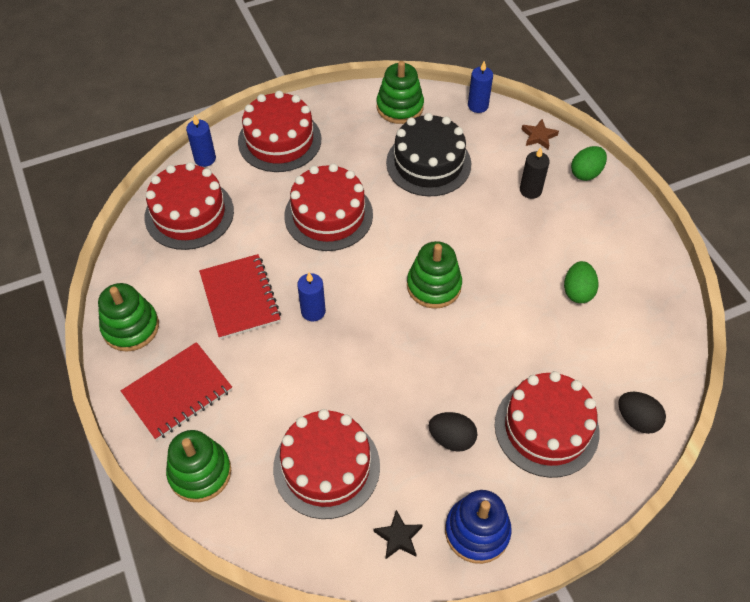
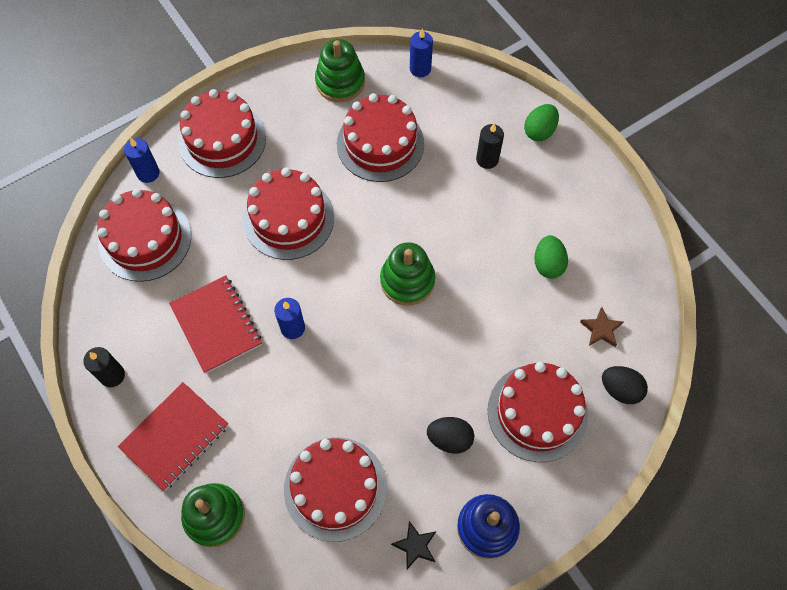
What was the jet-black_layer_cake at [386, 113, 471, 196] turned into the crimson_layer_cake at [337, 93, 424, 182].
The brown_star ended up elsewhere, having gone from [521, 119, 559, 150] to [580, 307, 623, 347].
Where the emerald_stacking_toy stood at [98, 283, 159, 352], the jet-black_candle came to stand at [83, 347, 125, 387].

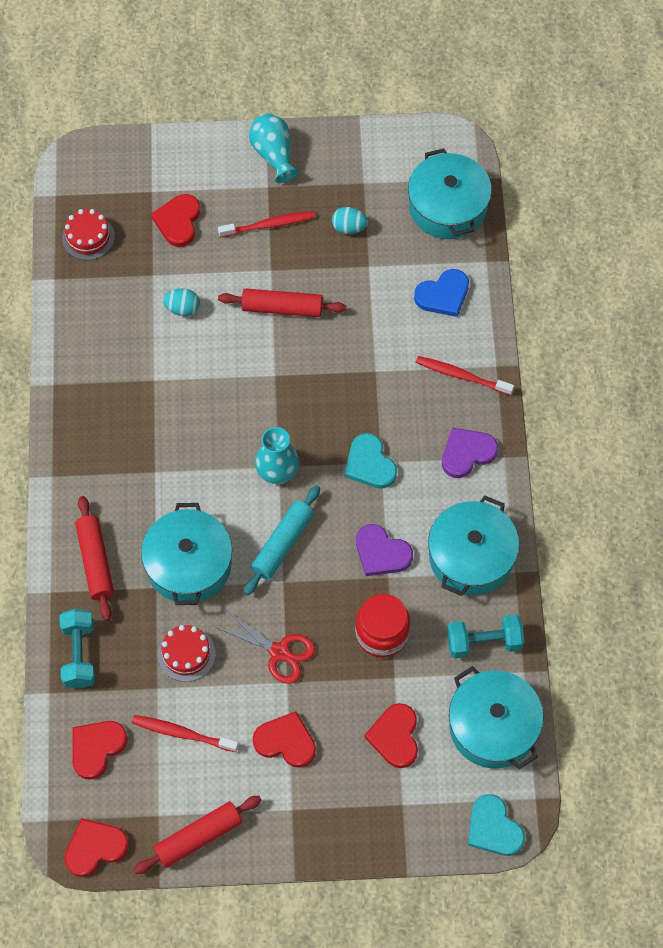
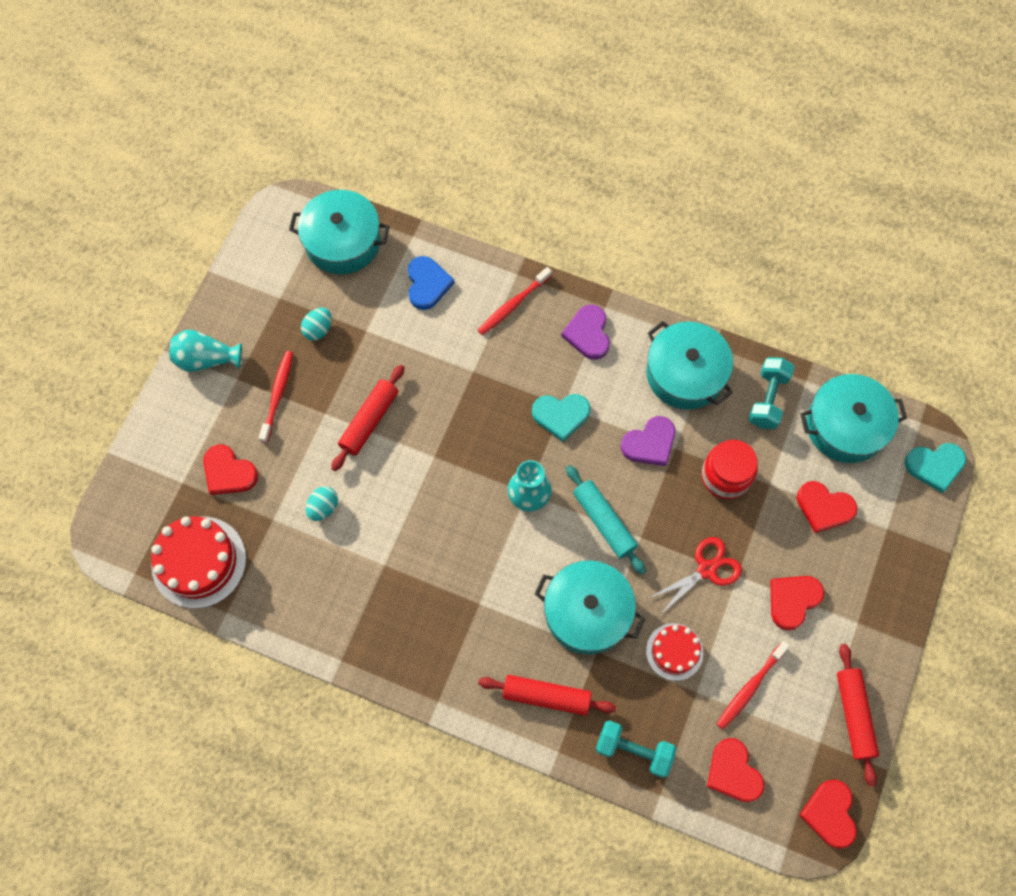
The size of the crimson_layer_cake at [62, 209, 115, 260] changed by a factor of 1.69.

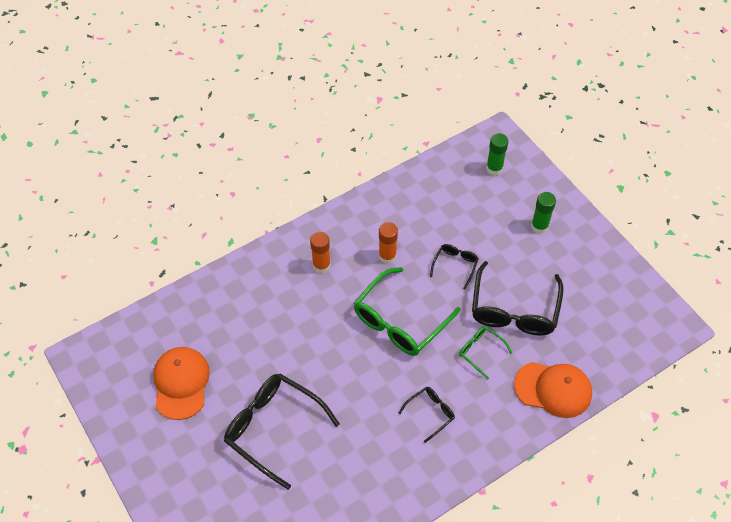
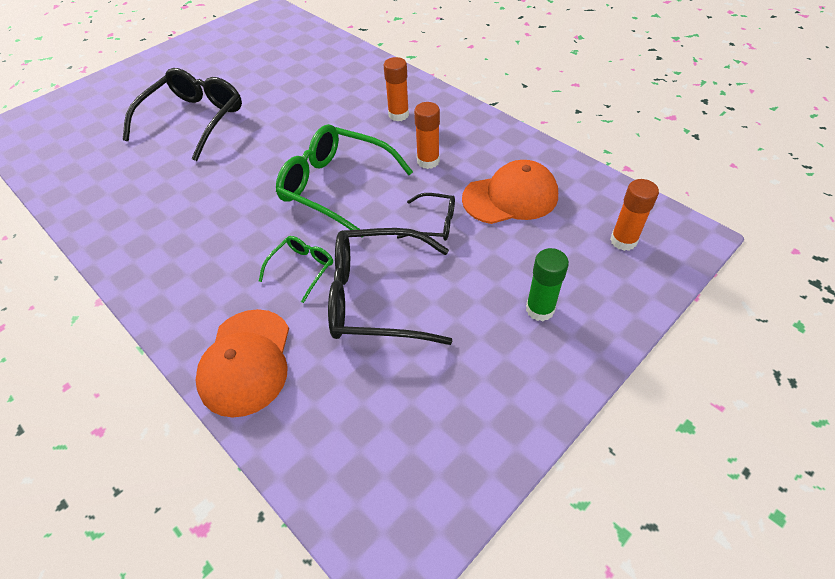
What was the emerald_glue_stick at [486, 133, 508, 175] turned into the bright_orange_glue_stick at [610, 179, 659, 251].
The bright_orange_cap ended up elsewhere, having gone from [153, 347, 210, 420] to [462, 160, 558, 224].
The second view lost the jet-black_glasses at [399, 387, 455, 443].

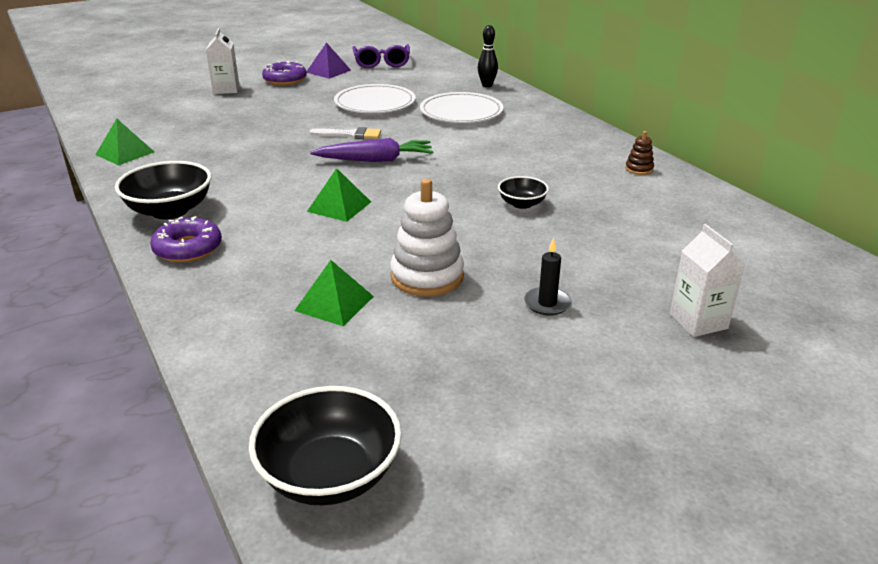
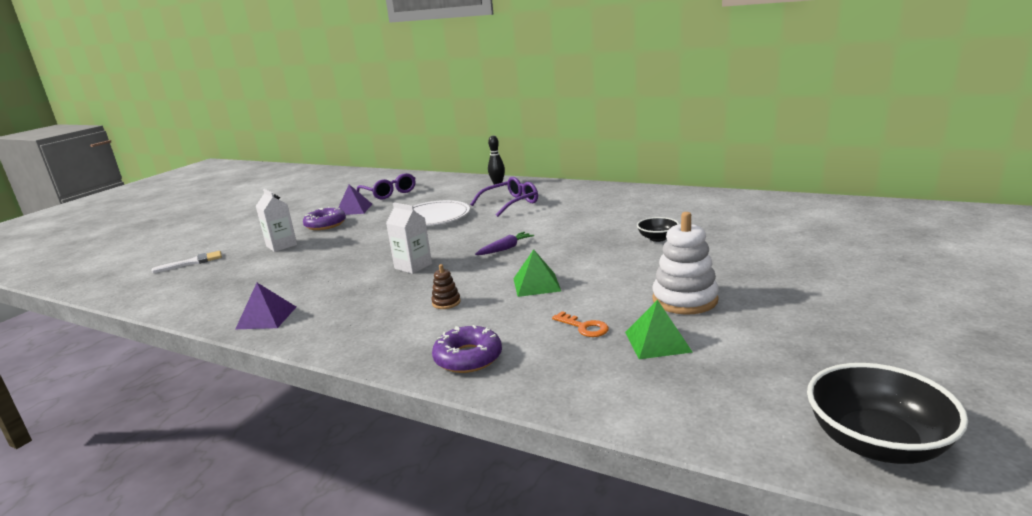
Where the pure_white_plate stood at [420, 92, 503, 123], the violet_glasses came to stand at [470, 177, 538, 217].
What was the emerald_pyramid_shape at [95, 119, 154, 165] turned into the violet_pyramid_shape at [236, 283, 296, 329].
The pure_white_paintbrush ended up elsewhere, having gone from [309, 127, 381, 139] to [151, 251, 222, 273].
The brown_stacking_toy ended up elsewhere, having gone from [625, 131, 654, 175] to [431, 264, 461, 309].
The size of the violet_carrot at [310, 138, 433, 162] changed by a factor of 0.63.
The second view lost the jet-black_deep_dish at [115, 161, 211, 219].
The pure_white_milk_carton ended up elsewhere, having gone from [670, 224, 745, 337] to [386, 202, 432, 274].
The second view lost the jet-black_candle at [524, 238, 572, 316].
The second view gained the bright_orange_key at [552, 311, 609, 337].

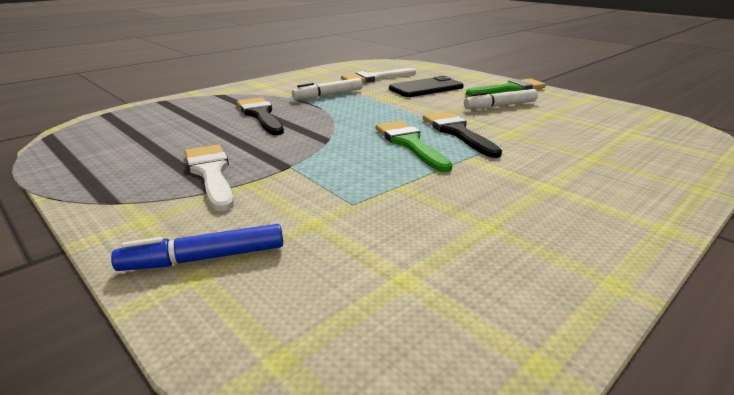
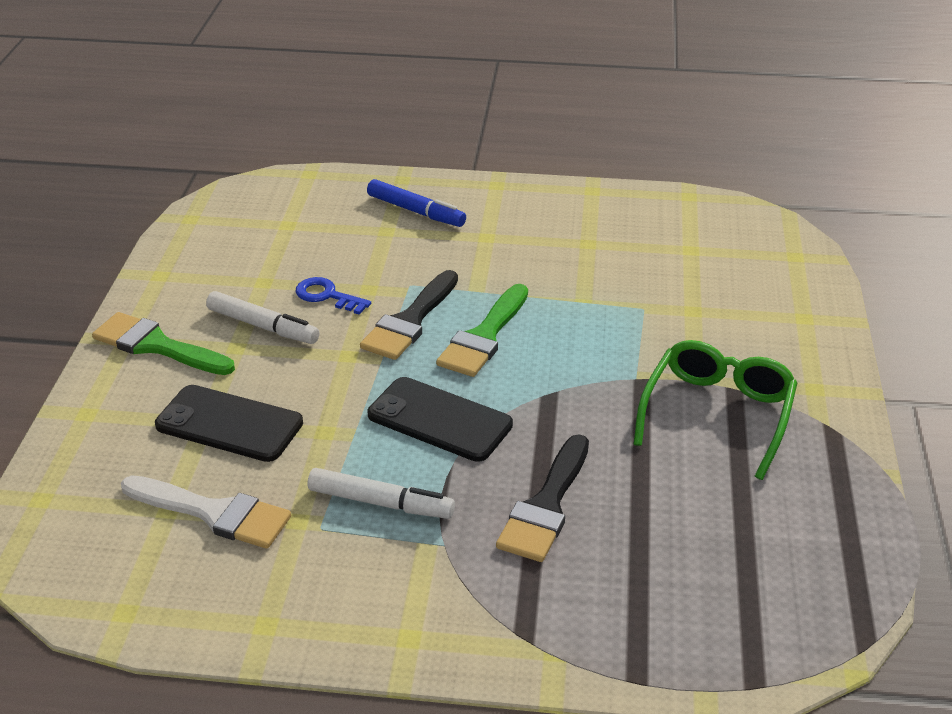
Where the pure_white_paintbrush stood at [185, 145, 234, 212], the emerald_glasses came to stand at [634, 340, 797, 480].
The cobalt_marker_pen ended up elsewhere, having gone from [111, 224, 283, 271] to [367, 179, 466, 227].
The second view gained the cobalt_key at [296, 277, 371, 315].
The second view gained the jet-black_smartphone at [368, 377, 513, 462].

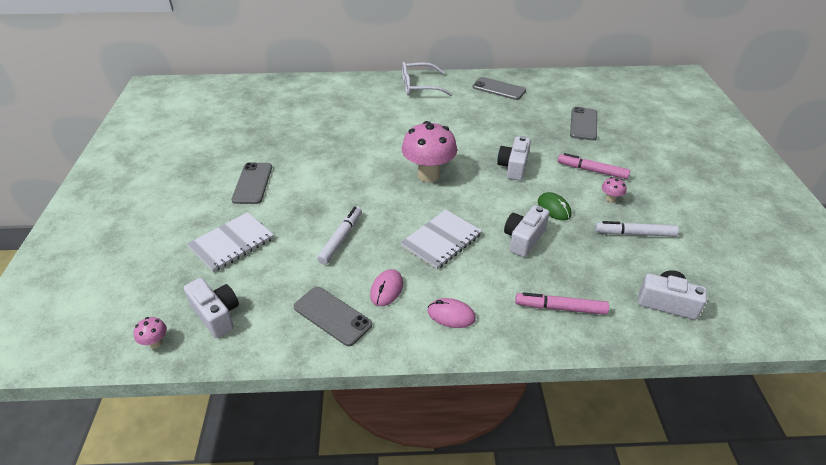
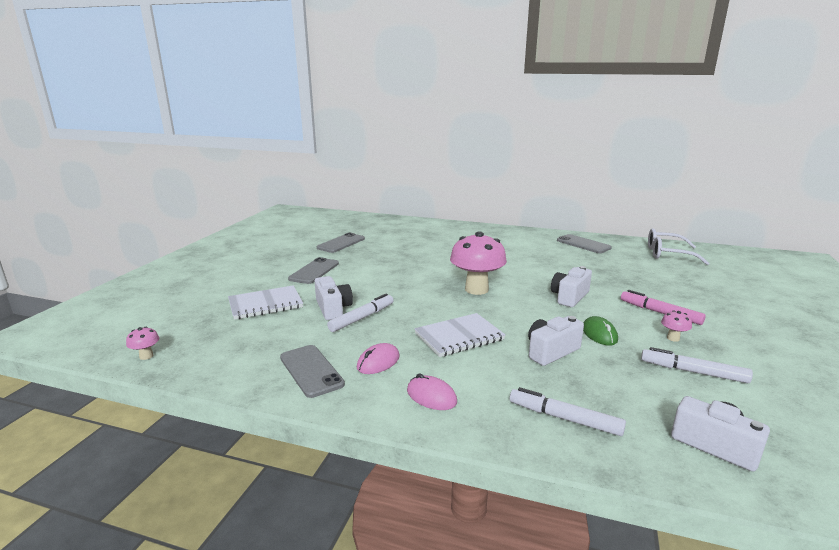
The pure_white_glasses ended up elsewhere, having gone from [402, 62, 453, 96] to [648, 228, 709, 265].
The grey_smartphone ended up elsewhere, having gone from [570, 107, 597, 141] to [317, 233, 365, 253].
The pure_white_photo_camera ended up elsewhere, having gone from [184, 278, 239, 338] to [315, 276, 353, 320].
What was the pink_marker_pen at [515, 292, 609, 315] turned into the pure_white_marker_pen at [510, 387, 626, 436].

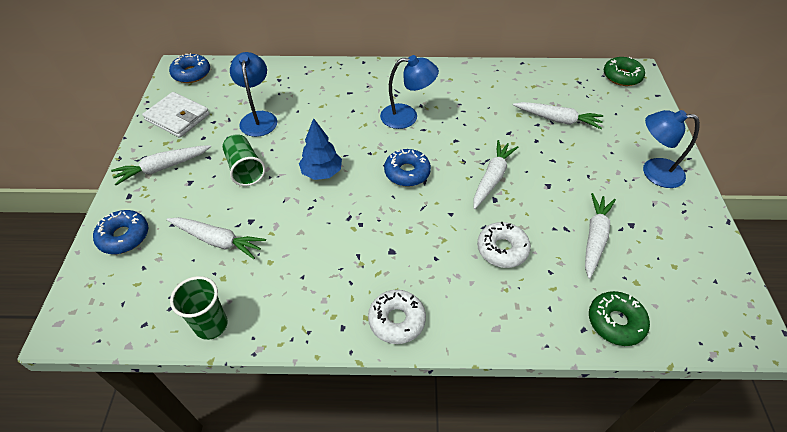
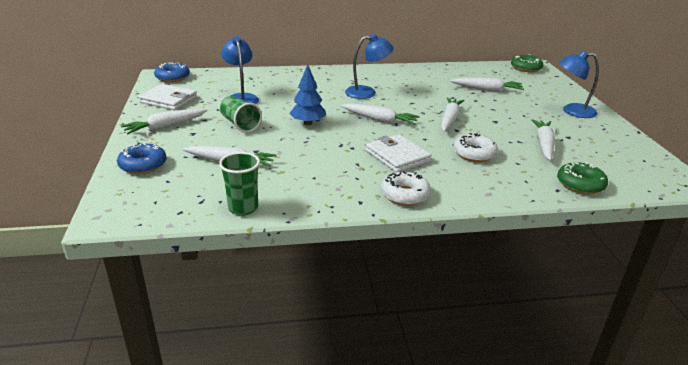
Where the cobalt_glazed_donut stood at [384, 149, 431, 187], the pure_white_carrot came to stand at [340, 104, 420, 125].
The second view gained the pure_white_billfold at [366, 134, 431, 172].

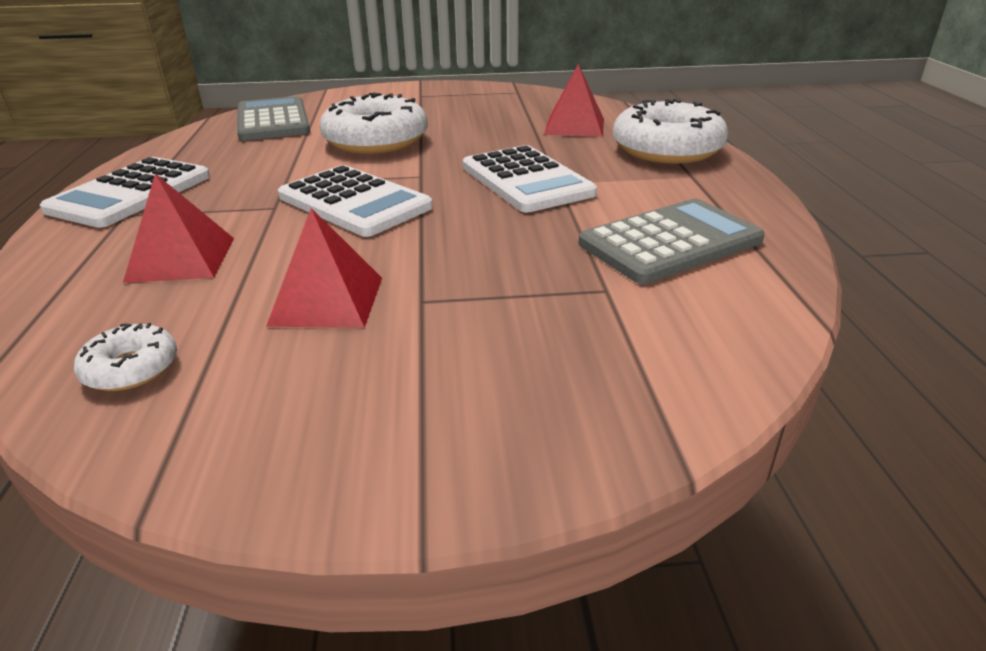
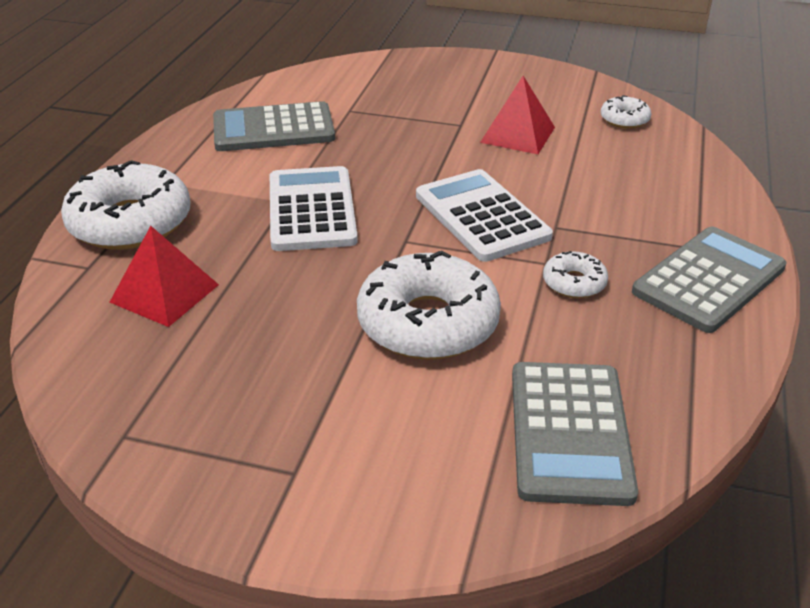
What was the pure_white_adding_machine at [40, 157, 210, 228] turned into the grey_adding_machine at [632, 227, 787, 333].
The second view lost the crimson_pyramid_shape at [123, 173, 234, 283].
The second view gained the pure_white_glazed_donut at [543, 251, 608, 298].

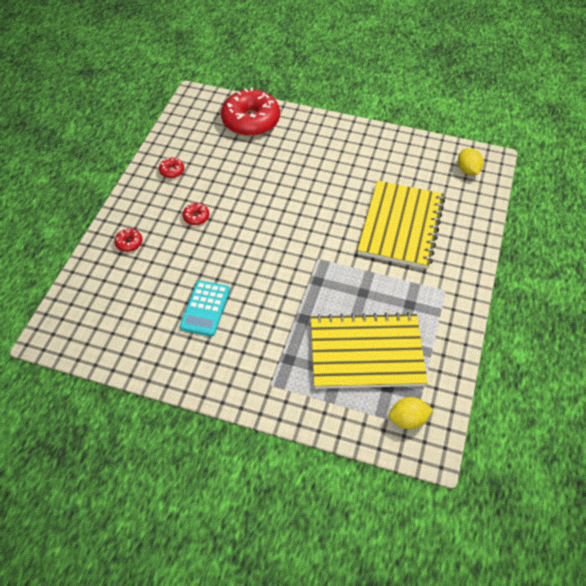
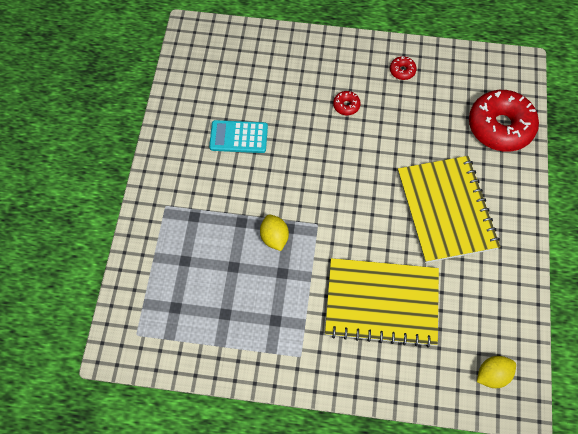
The second view lost the crimson_glazed_donut at [114, 228, 142, 252].
The yellow_exercise_book ended up elsewhere, having gone from [311, 312, 428, 389] to [398, 156, 500, 263].
The yellow_lemon ended up elsewhere, having gone from [388, 397, 433, 429] to [260, 214, 289, 251].

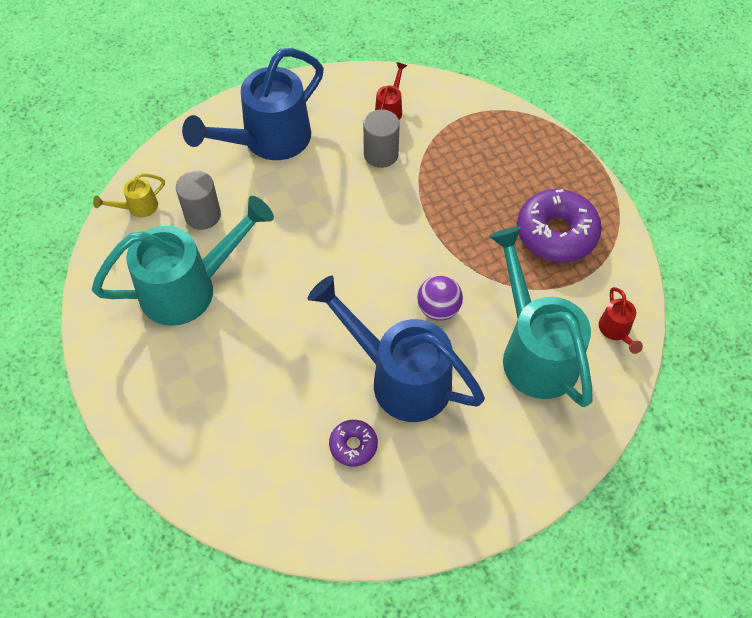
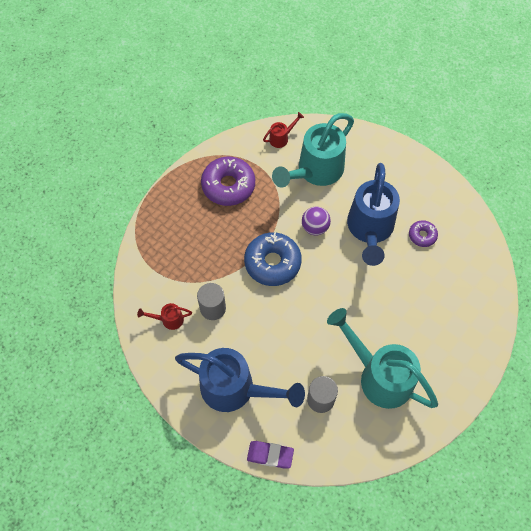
The second view lost the yellow_watering_can at [93, 173, 165, 217].
The second view gained the cobalt_glazed_donut at [244, 232, 302, 286].
The second view gained the violet_pencil_eraser at [247, 441, 294, 469].

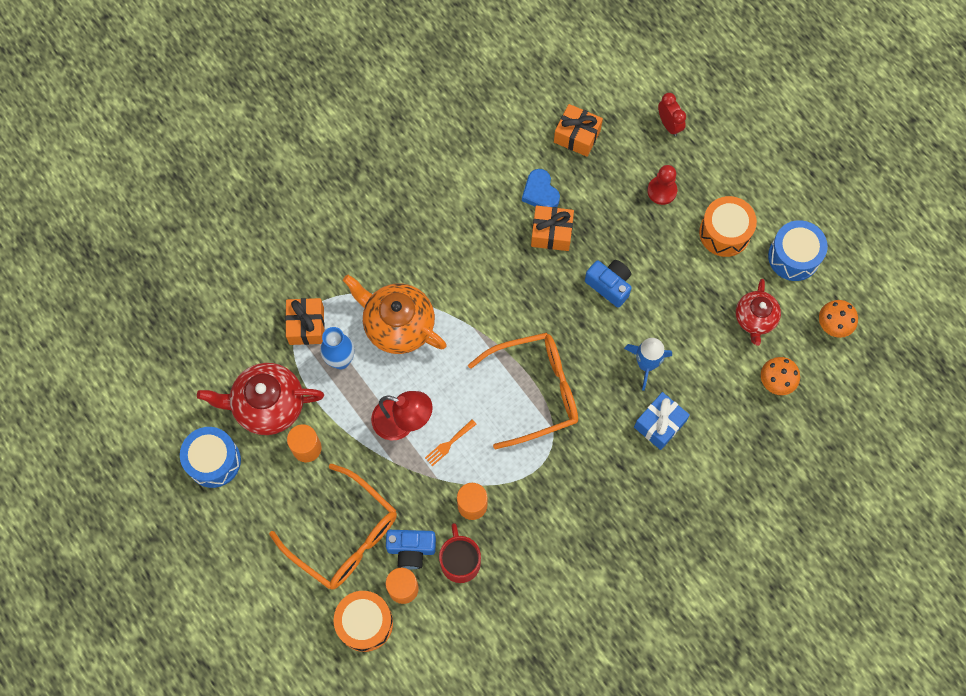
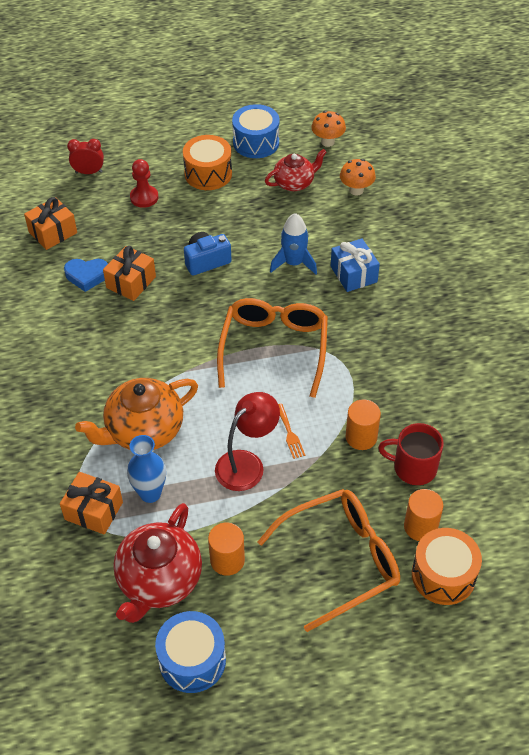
The crimson_china_teapot at [736, 279, 781, 346] ended up facing another way, 60 degrees counterclockwise from before.
The second view lost the cobalt_photo_camera at [386, 530, 436, 569].

